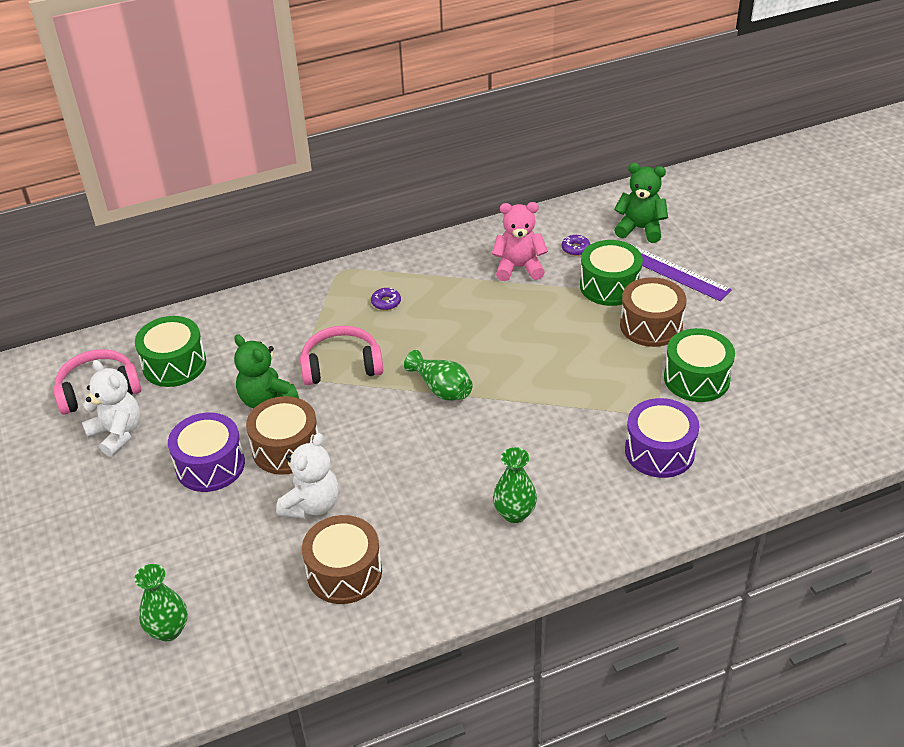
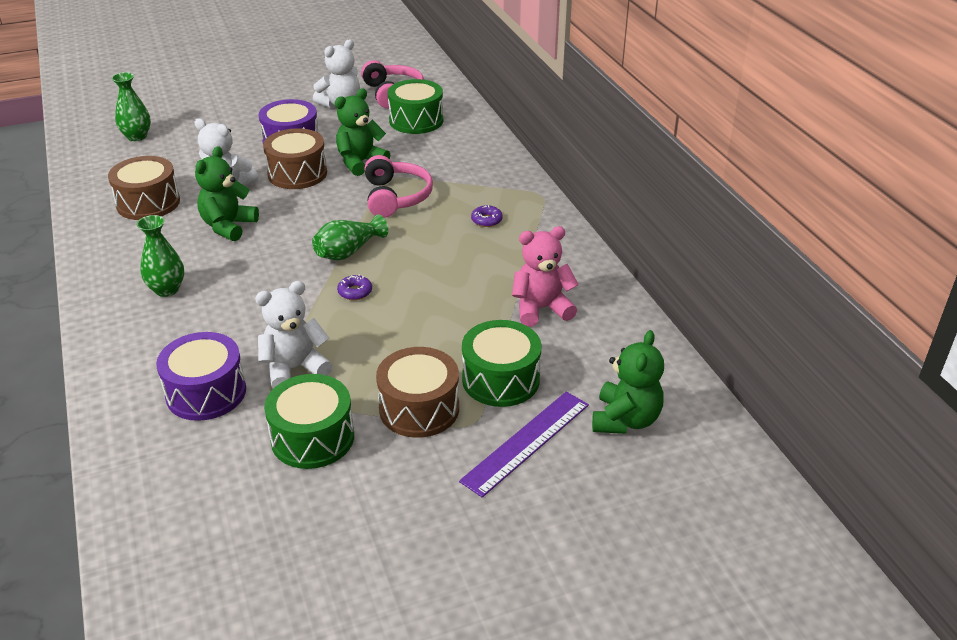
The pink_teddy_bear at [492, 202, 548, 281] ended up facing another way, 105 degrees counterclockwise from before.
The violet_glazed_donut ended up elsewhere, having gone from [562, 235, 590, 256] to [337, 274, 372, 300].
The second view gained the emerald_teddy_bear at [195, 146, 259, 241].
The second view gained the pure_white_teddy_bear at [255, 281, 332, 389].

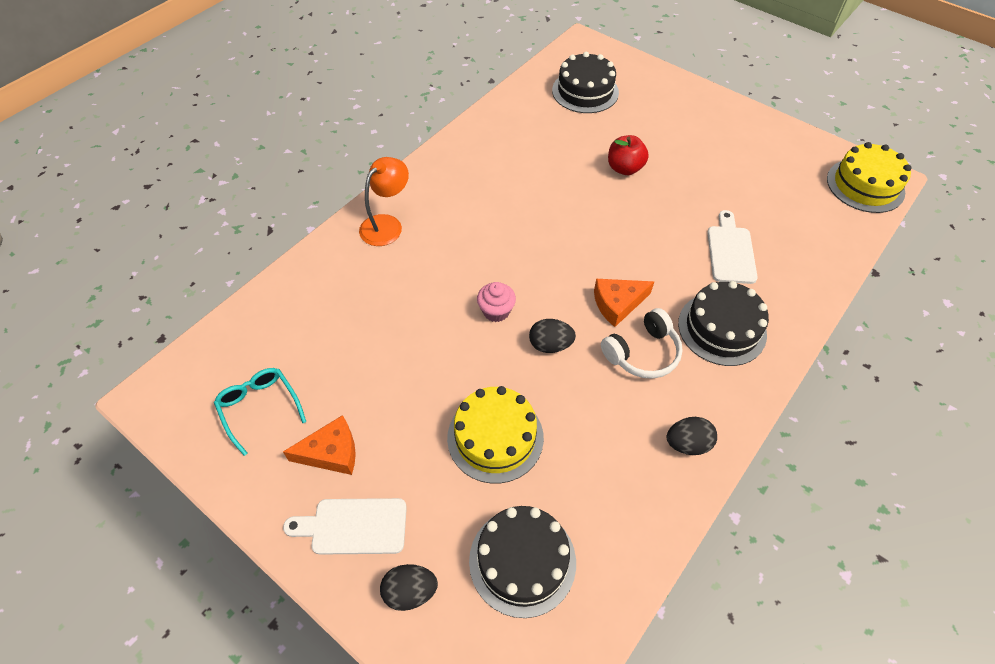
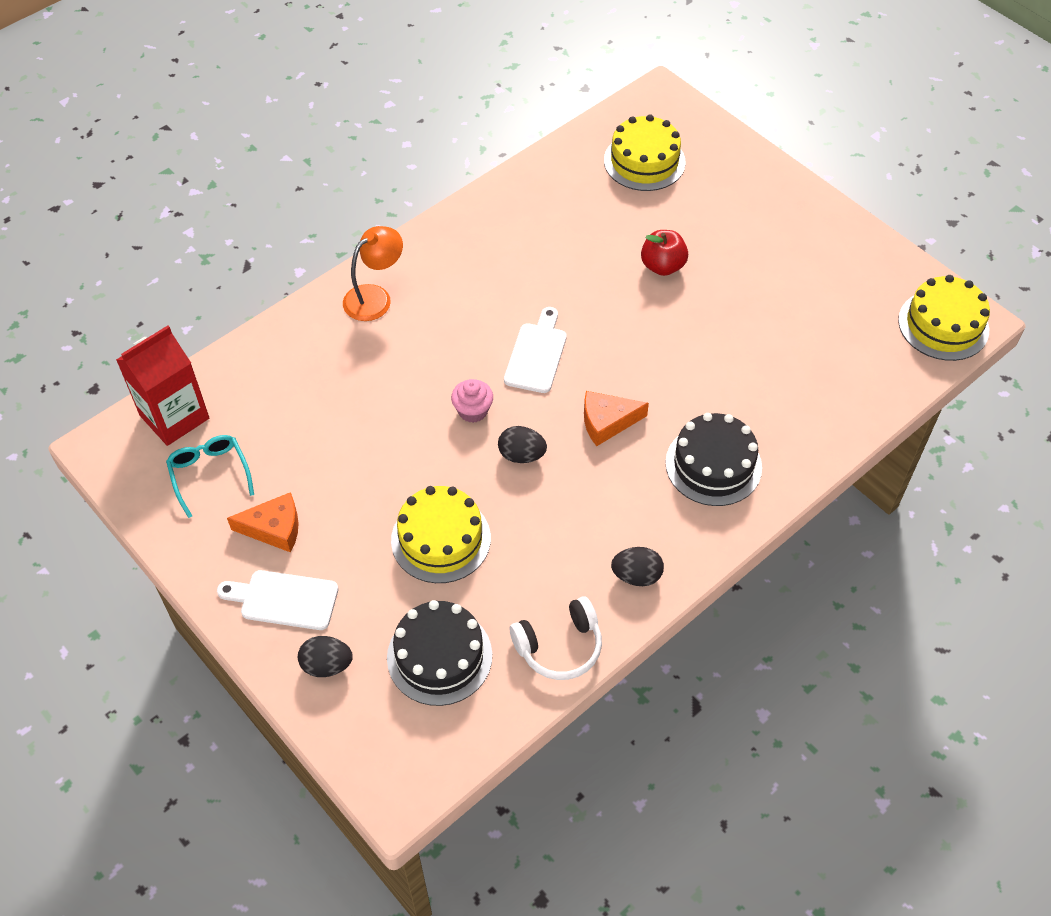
What was the jet-black_layer_cake at [552, 52, 619, 113] turned into the yellow_layer_cake at [604, 114, 686, 191].
The pure_white_chopping_board ended up elsewhere, having gone from [707, 210, 758, 284] to [504, 307, 567, 393].
The pure_white_over-ear_headphones ended up elsewhere, having gone from [601, 308, 683, 379] to [510, 596, 602, 680].
The second view gained the crimson_milk_carton at [116, 325, 209, 446].

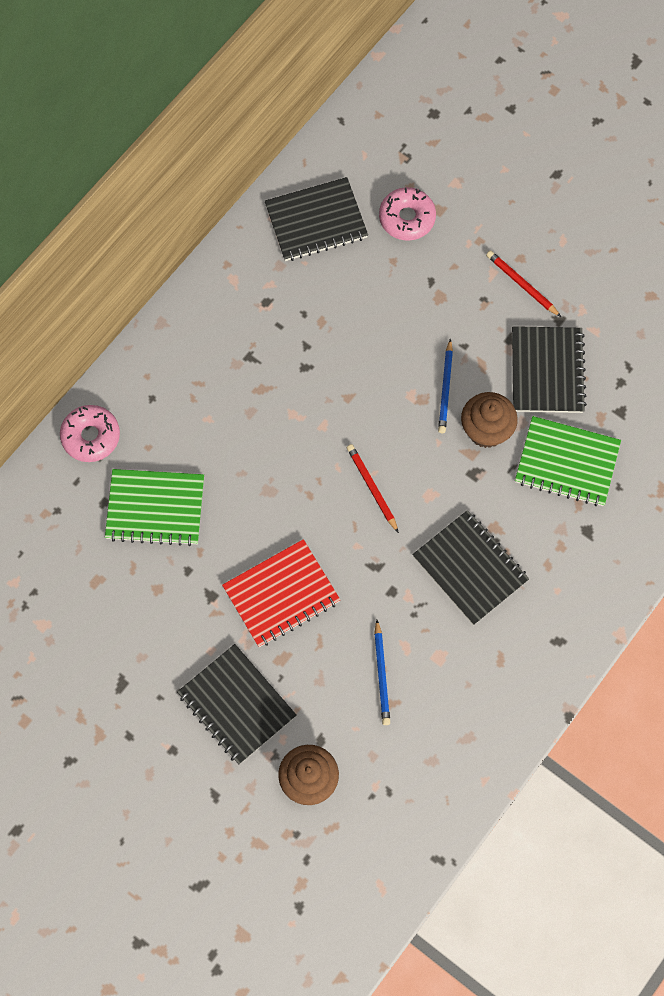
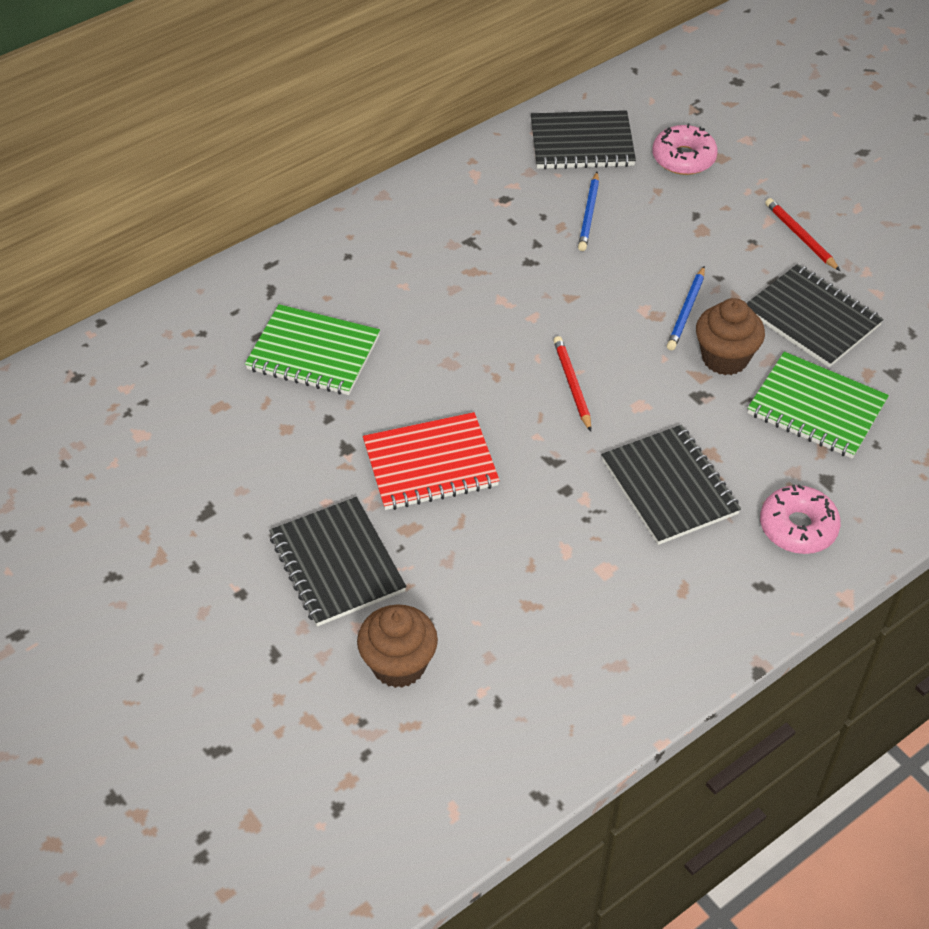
The jet-black_exercise_book at [512, 326, 587, 413] ended up facing another way, 60 degrees counterclockwise from before.
The pink_glazed_donut ended up elsewhere, having gone from [60, 405, 120, 462] to [760, 485, 841, 554].
The cobalt_lead_pencil ended up elsewhere, having gone from [374, 620, 390, 725] to [578, 172, 599, 251].

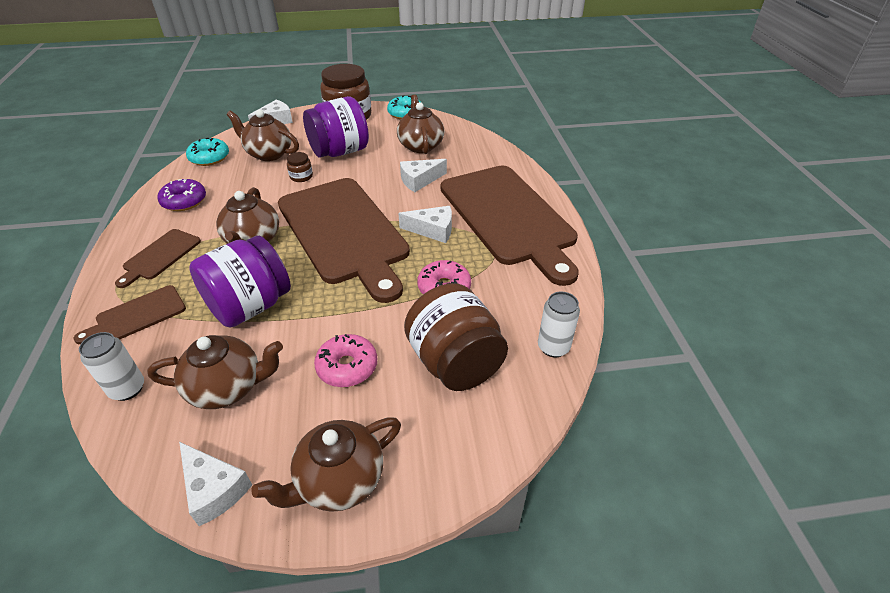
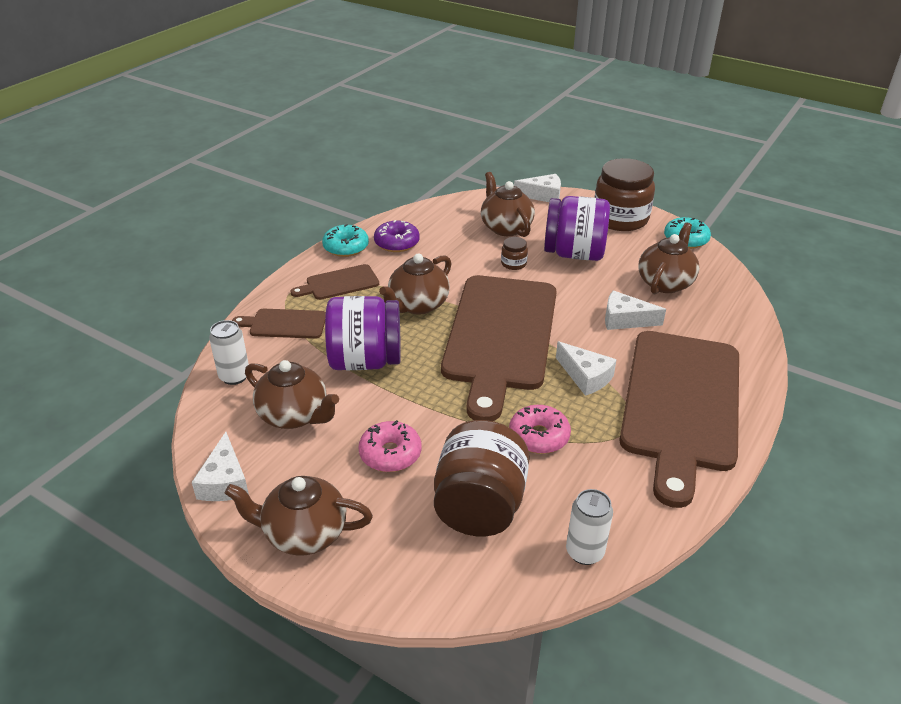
The teal_glazed_donut ended up elsewhere, having gone from [186, 138, 229, 166] to [322, 224, 369, 257].

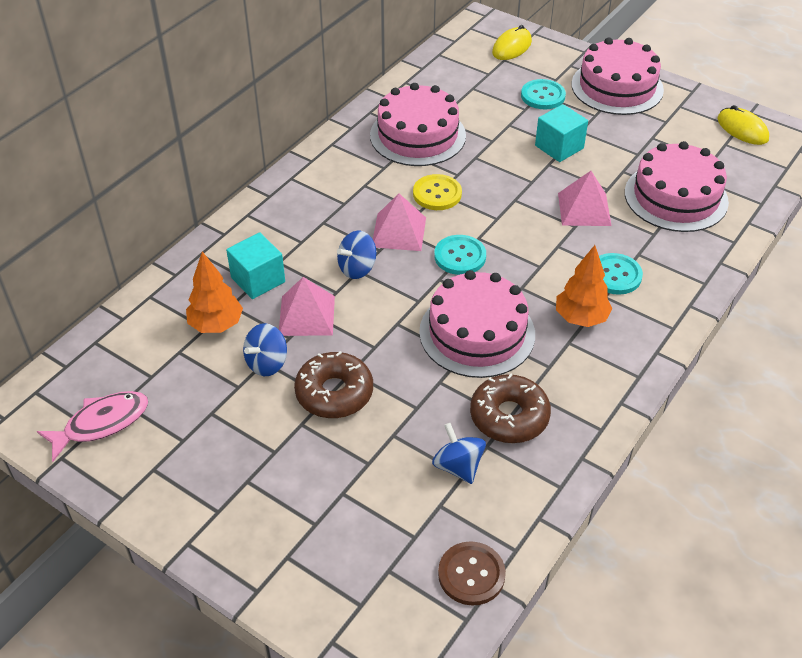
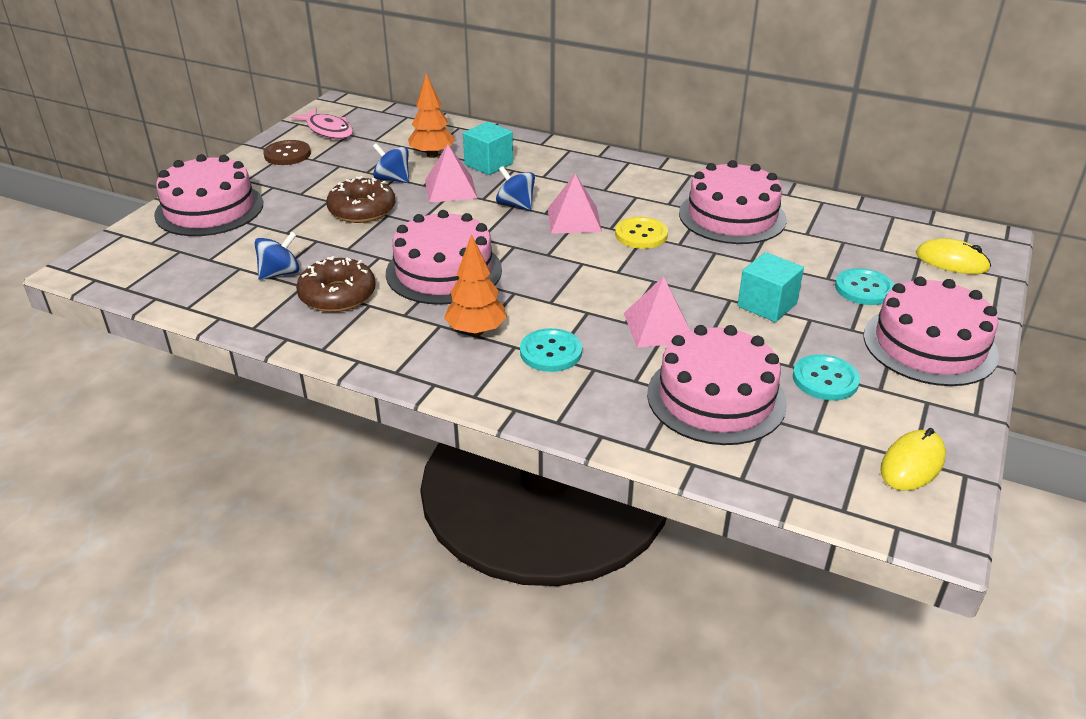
The teal_button ended up elsewhere, having gone from [434, 235, 486, 275] to [793, 354, 860, 401].
The brown_button ended up elsewhere, having gone from [438, 541, 506, 606] to [263, 140, 311, 165].
The second view gained the pink_layer_cake at [154, 154, 263, 236].

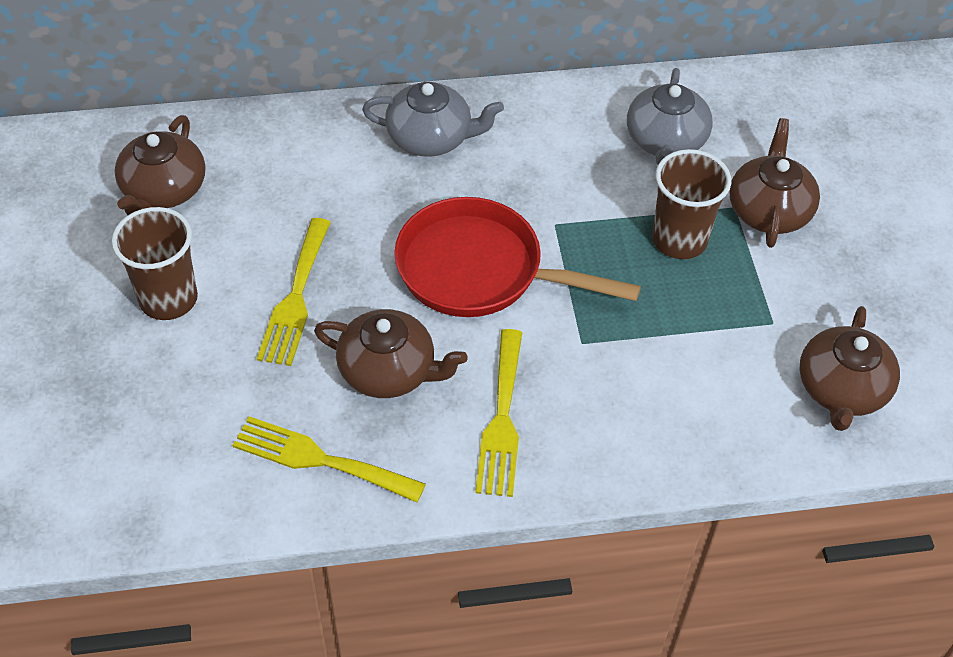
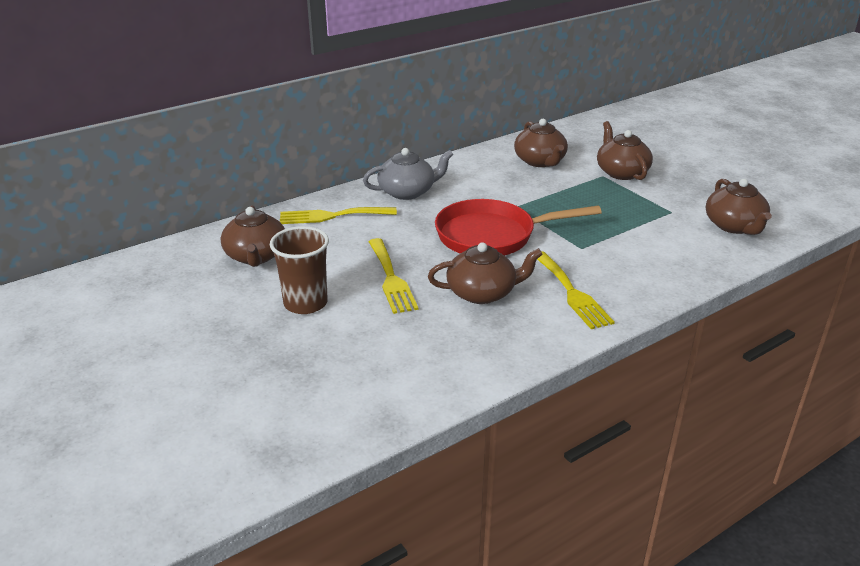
What was the grey_china_teapot at [627, 68, 713, 165] turned into the brown_china_teapot at [514, 119, 568, 167].
The second view lost the brown_cup at [652, 149, 731, 259].
The yellow_table_fork ended up elsewhere, having gone from [232, 416, 426, 503] to [280, 207, 397, 224].

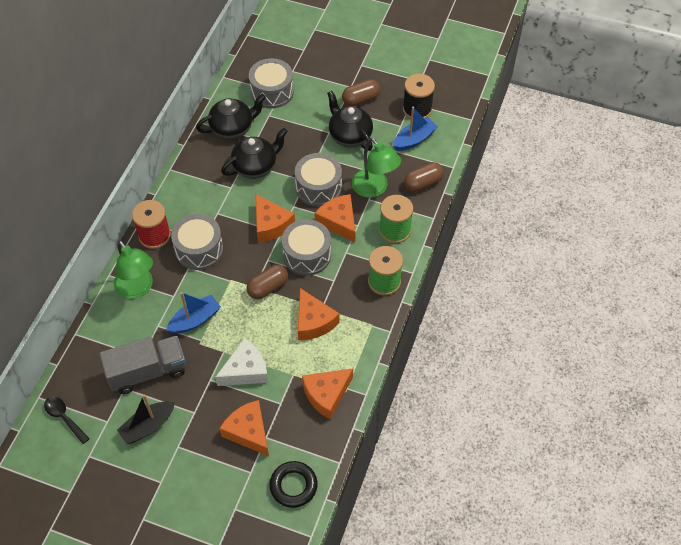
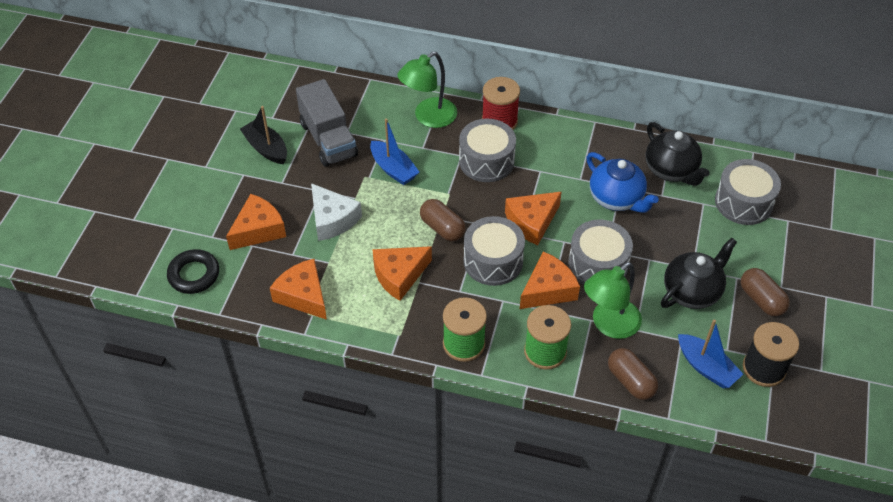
What was the jet-black_china_teapot at [221, 128, 288, 179] turned into the cobalt_china_teapot at [586, 152, 659, 213].
The second view lost the jet-black_teaspoon at [44, 396, 90, 444].

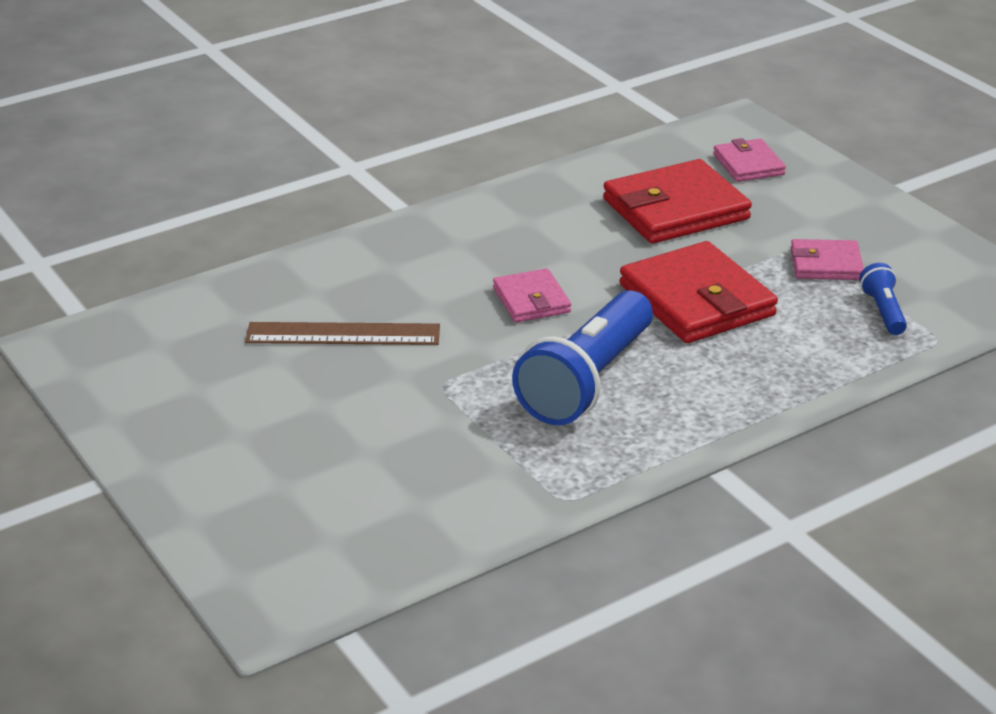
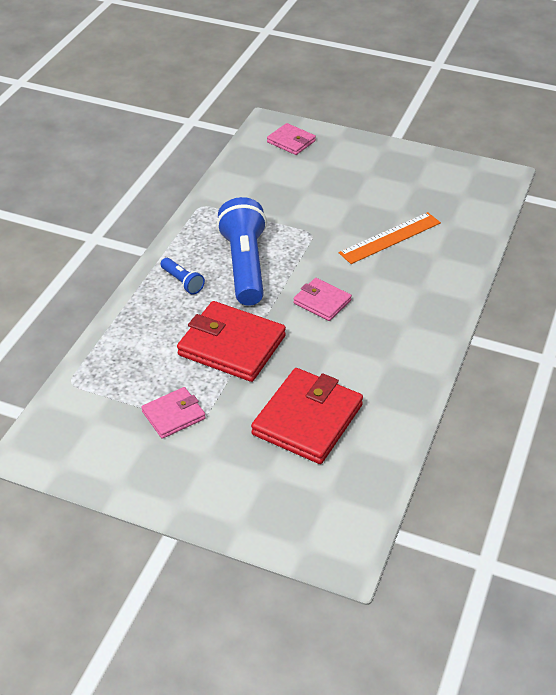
The pink_billfold ended up elsewhere, having gone from [713, 138, 786, 182] to [267, 123, 316, 155].
The cobalt_torch ended up elsewhere, having gone from [859, 263, 907, 335] to [161, 258, 205, 294].
What was the brown_measuring_stick at [245, 322, 440, 345] turned into the bright_orange_measuring_stick at [339, 212, 441, 264].

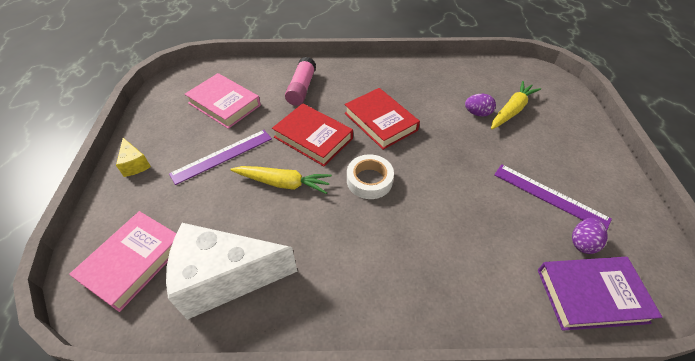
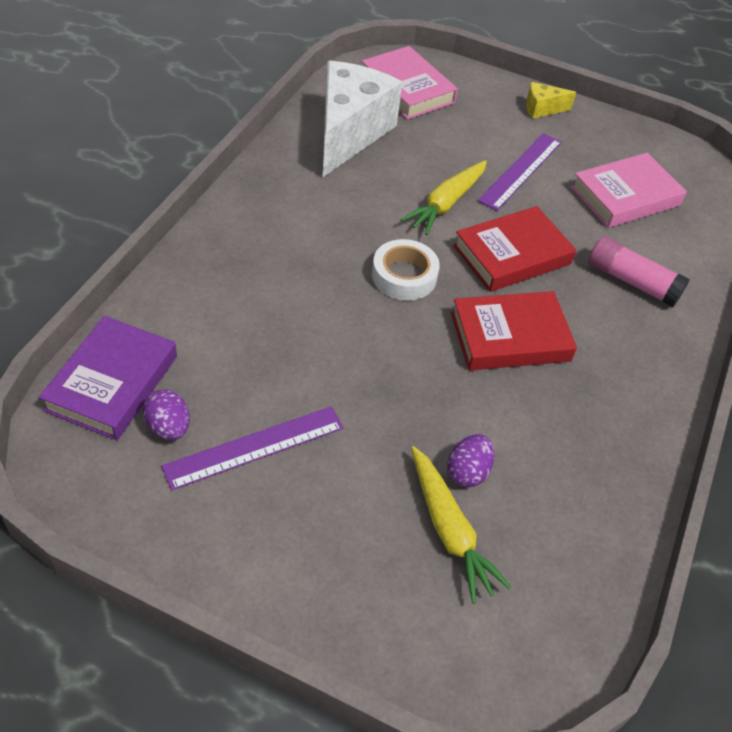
The violet_measuring_stick at [169, 130, 272, 185] ended up facing another way, 45 degrees clockwise from before.

